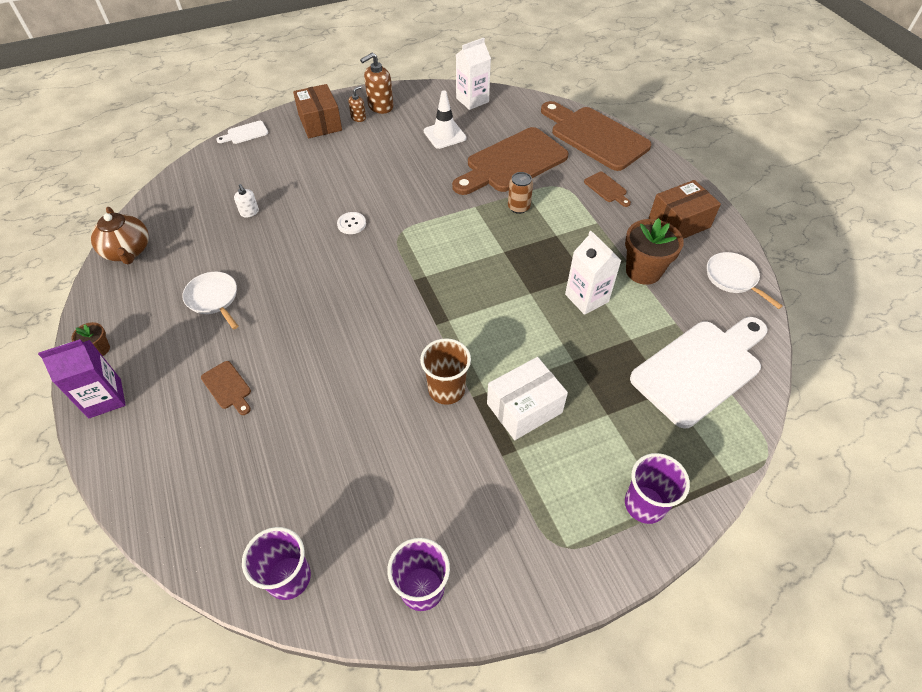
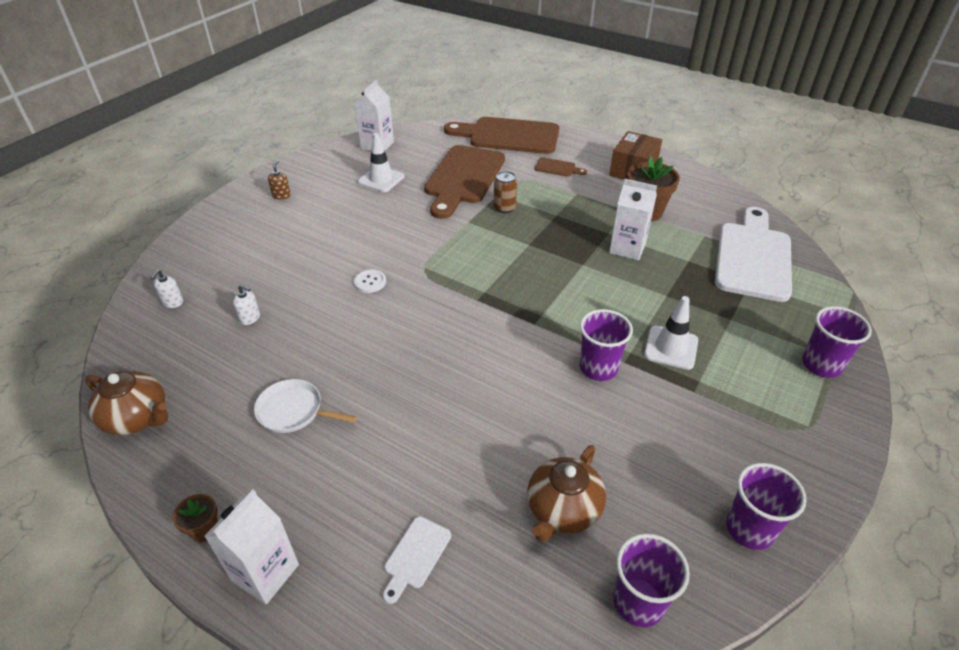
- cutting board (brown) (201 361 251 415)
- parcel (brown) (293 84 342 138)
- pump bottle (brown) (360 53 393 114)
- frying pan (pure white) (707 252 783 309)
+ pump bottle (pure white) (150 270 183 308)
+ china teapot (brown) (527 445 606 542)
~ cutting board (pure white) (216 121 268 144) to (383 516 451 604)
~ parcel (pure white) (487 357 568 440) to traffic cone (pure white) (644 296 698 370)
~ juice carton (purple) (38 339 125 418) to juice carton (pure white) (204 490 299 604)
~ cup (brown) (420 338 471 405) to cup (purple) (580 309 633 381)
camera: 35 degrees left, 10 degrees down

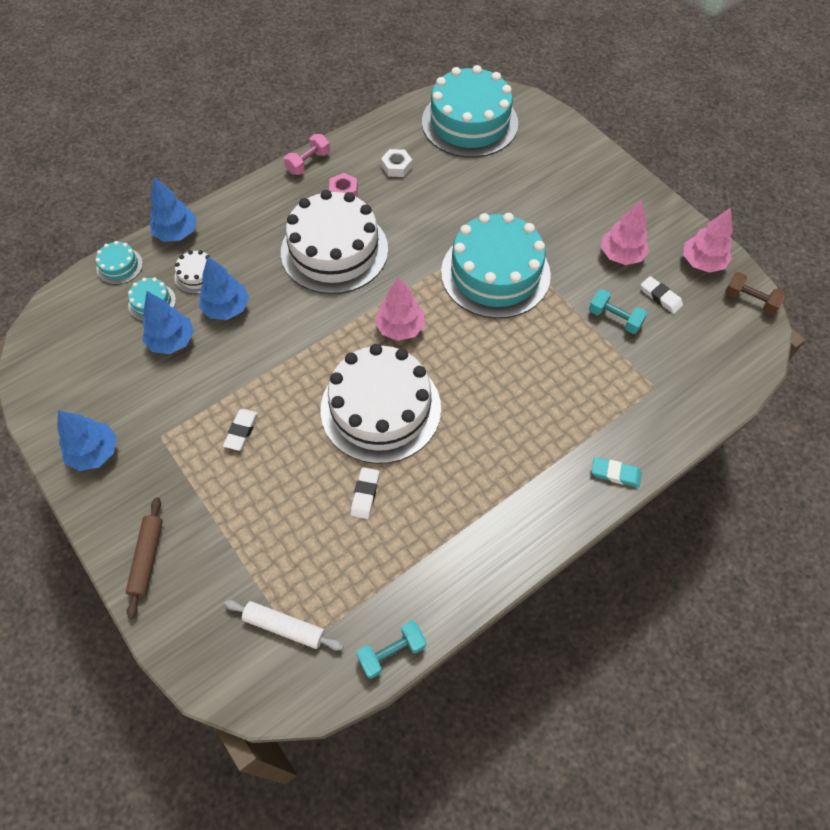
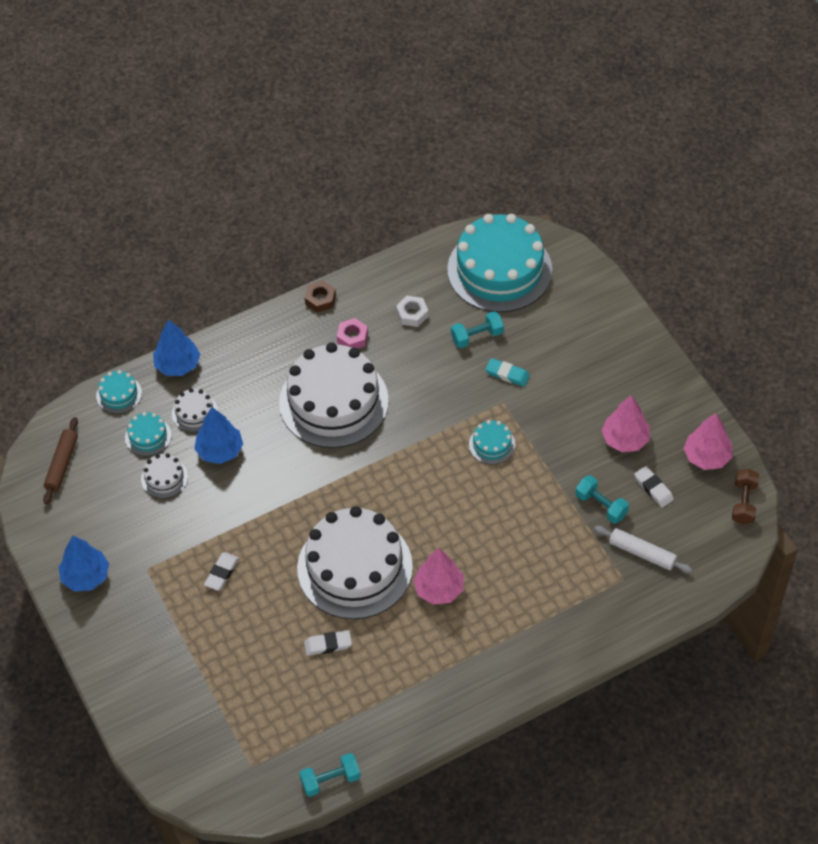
+ free weight (teal) (451 311 504 348)
~ pastry roller (brown) (126 497 163 618) to (43 417 78 505)
~ pastry roller (pure white) (224 600 344 651) to (594 526 693 573)
~ fir tree (rose-pink) (375 277 425 341) to (413 548 464 605)
~ gum eraser (teal) (592 457 642 488) to (485 358 530 387)
~ fir tree (blue) (142 291 194 354) to gateau (pure white) (141 453 188 498)
~ free weight (rose-pink) (284 134 330 175) to hexagon nut (brown) (305 281 336 313)
~ gum eraser (pure white) (350 467 379 519) = (304 630 352 656) 60 degrees clockwise
~ free weight (brown) (725 272 786 315) = (732 469 759 525) 60 degrees clockwise
~ gateau (teal) (441 213 551 319) = (469 420 515 465) x0.42
camera: 10 degrees right, 5 degrees down

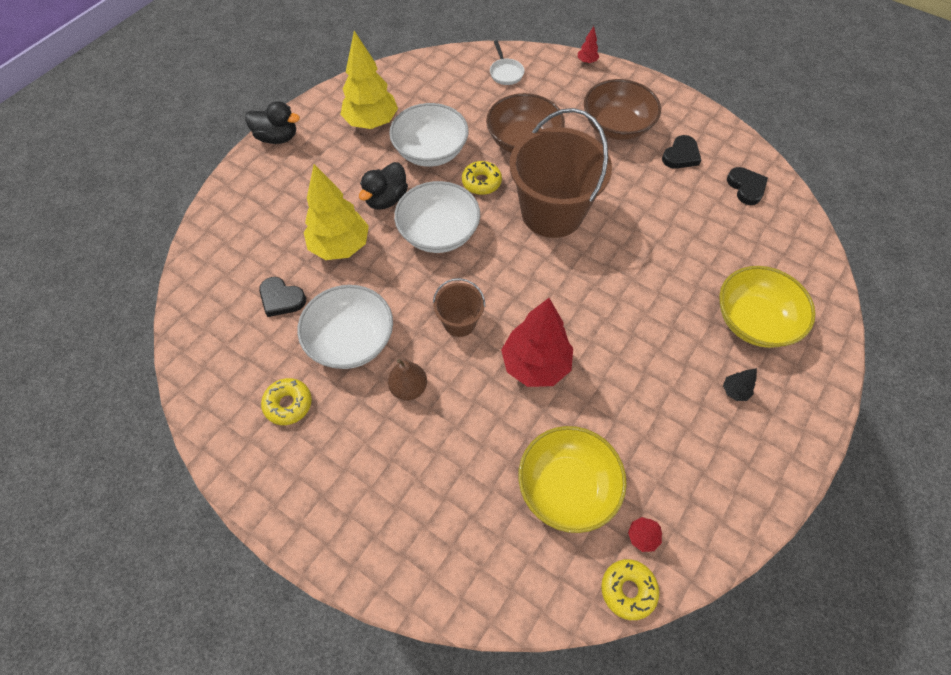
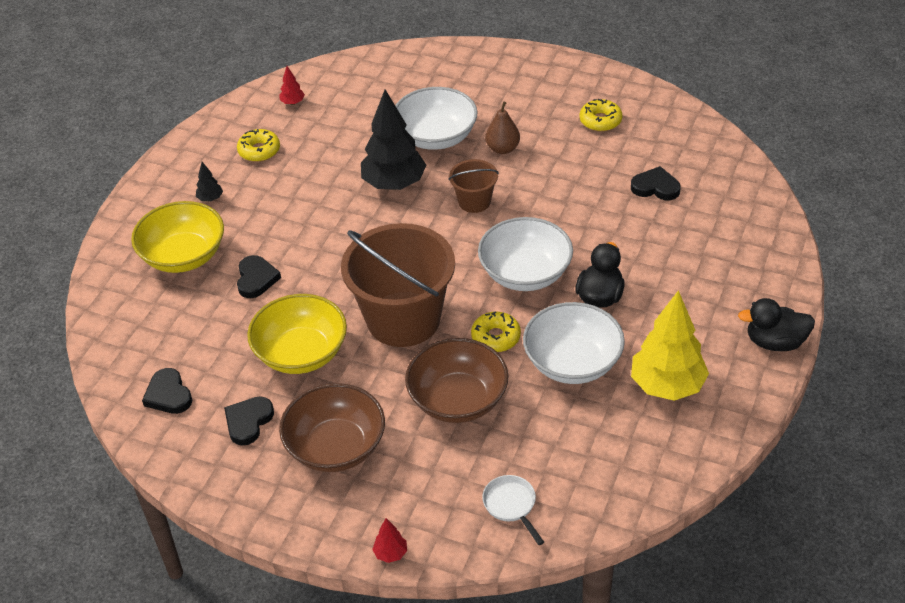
- fir tree (yellow) (304 164 369 260)
+ heart (black) (237 255 281 298)
~ deep dish (pure white) (297 285 393 369) to (395 87 478 150)
~ deep dish (yellow) (518 426 627 533) to (247 294 347 374)
~ glazed donut (yellow) (601 559 659 620) to (237 129 280 162)
~ fir tree (scarlet) (501 298 573 387) to fir tree (black) (361 89 426 190)
camera: 170 degrees right, 15 degrees down

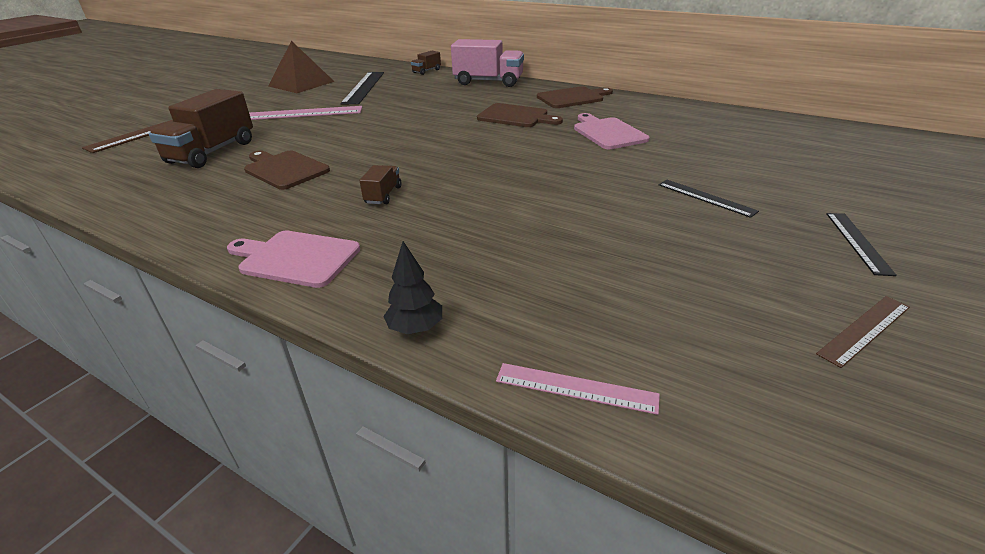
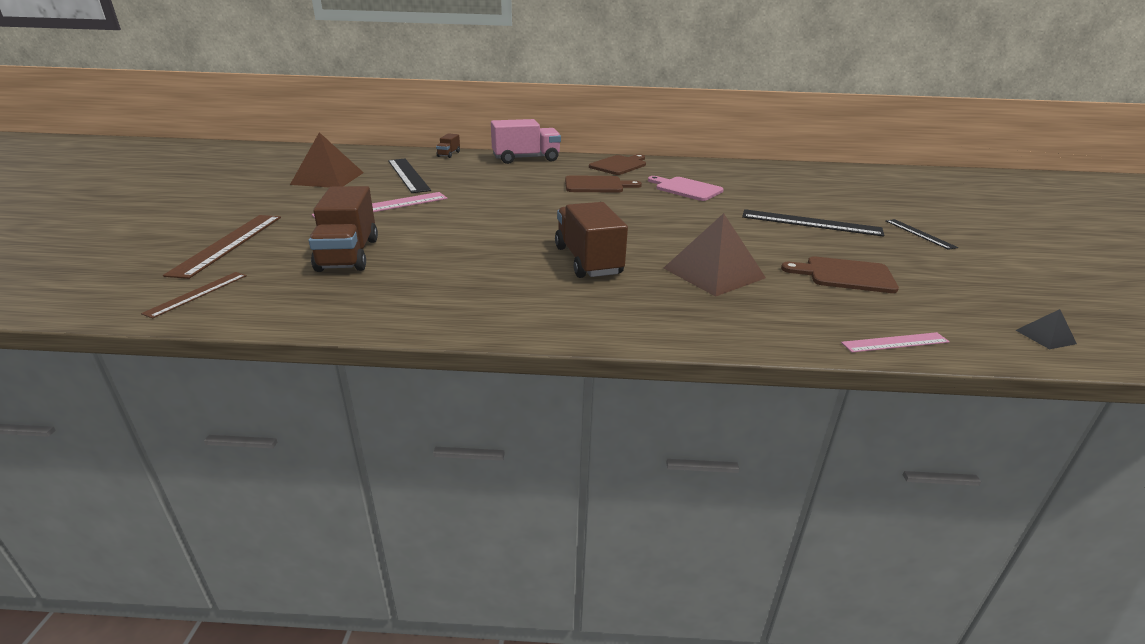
- cutting board (rose-pink) (227 231 360 288)
- fir tree (black) (383 241 442 334)
+ solid pyramid (brown) (664 213 766 297)
+ solid pyramid (black) (1016 309 1077 349)
~ cutting board (brown) (244 151 330 190) to (781 256 899 293)
~ ruler (brown) (816 296 910 368) to (141 272 247 318)
~ truck (brown) (359 165 401 204) = (555 202 628 278) x2.09
~ ruler (black) (658 180 759 218) = (742 209 884 237) x1.78
camera: 30 degrees left, 5 degrees down

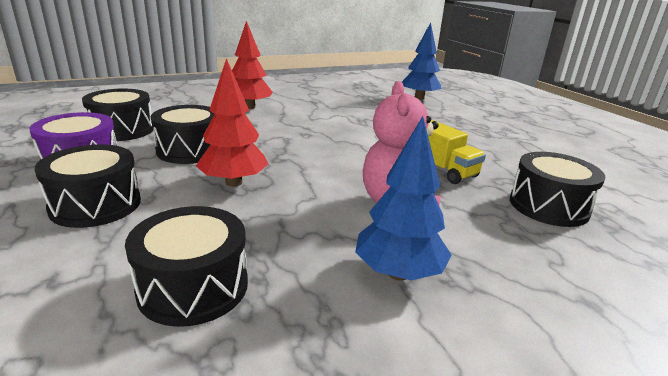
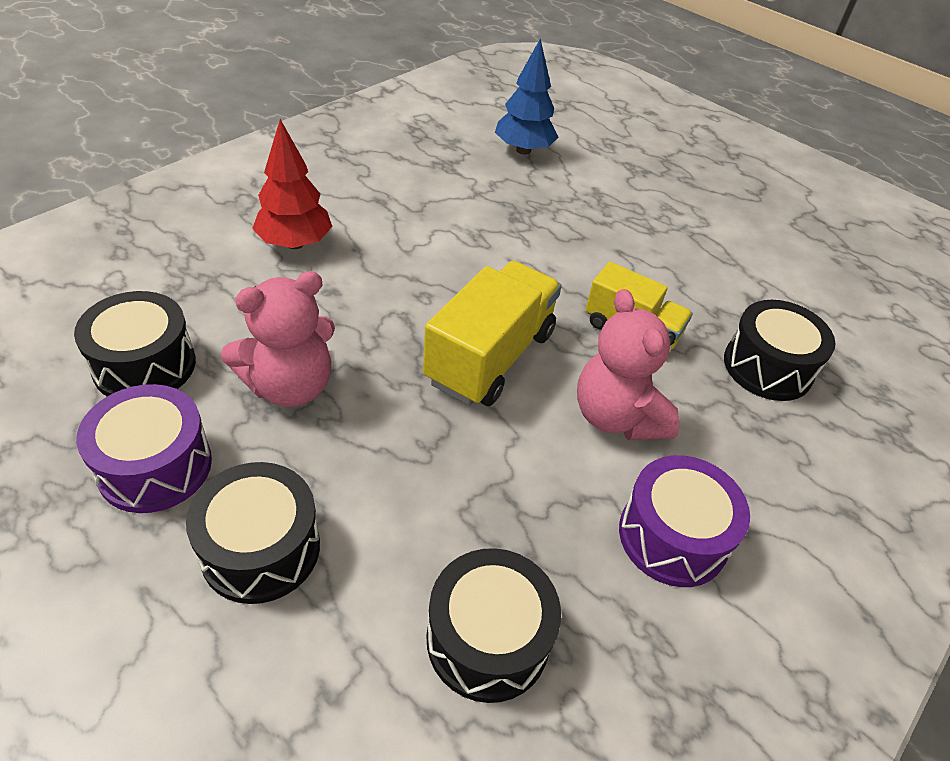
- fir tree (scarlet) (196 58 269 187)
+ truck (yellow) (423 261 562 406)
~ drum (black) (151 105 214 164) to stuffed bear (rose-pink) (221 271 335 407)
~ fir tree (blue) (355 116 452 280) to drum (purple) (619 455 750 587)
camera: 25 degrees left, 20 degrees up

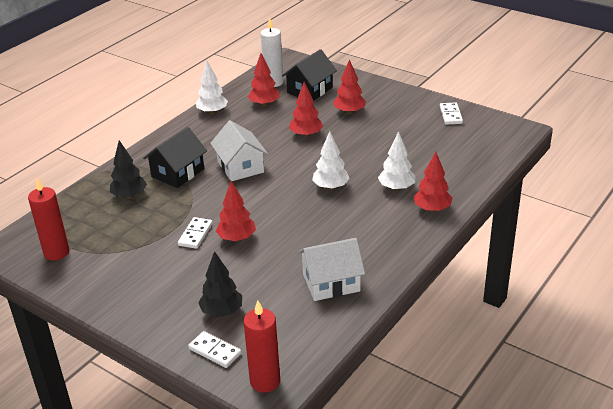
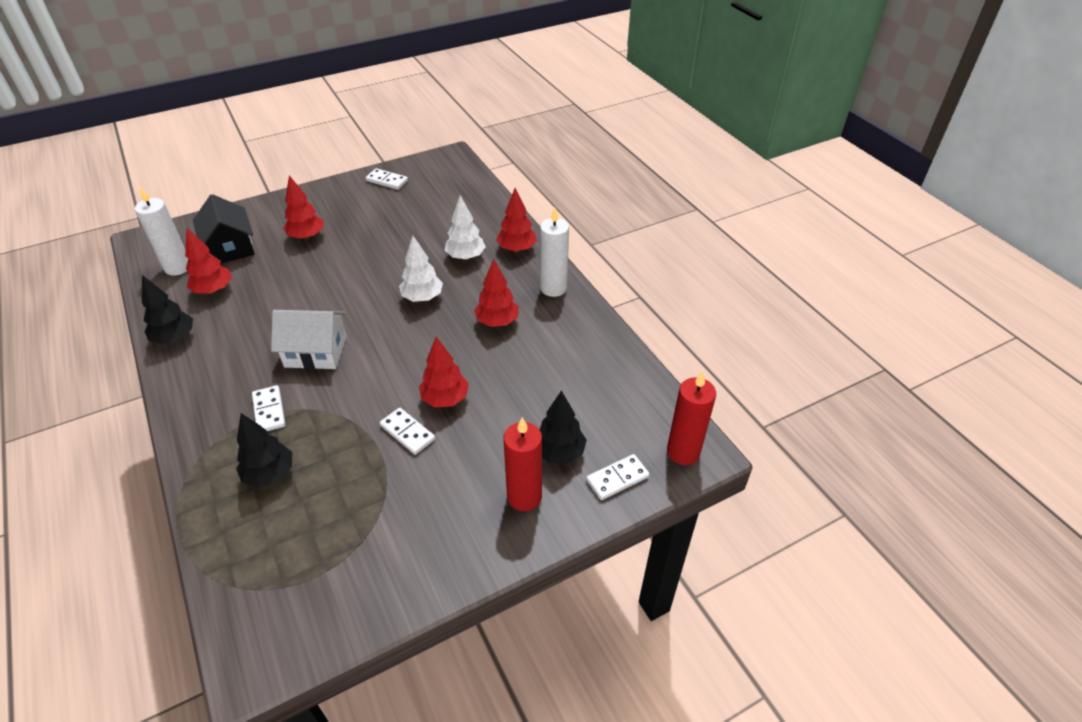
- toy house (pure white) (298 238 365 301)
+ wax candle (pure white) (540 207 569 297)
~ wax candle (scarlet) (28 178 69 260) to (504 417 542 511)
~ fir tree (scarlet) (289 82 323 138) to (474 259 519 327)
~ toy house (black) (143 127 207 188) to domino tile (pure white) (252 385 286 431)
~ fir tree (pure white) (196 61 228 115) to fir tree (black) (142 275 193 344)
camera: 65 degrees left, 10 degrees up

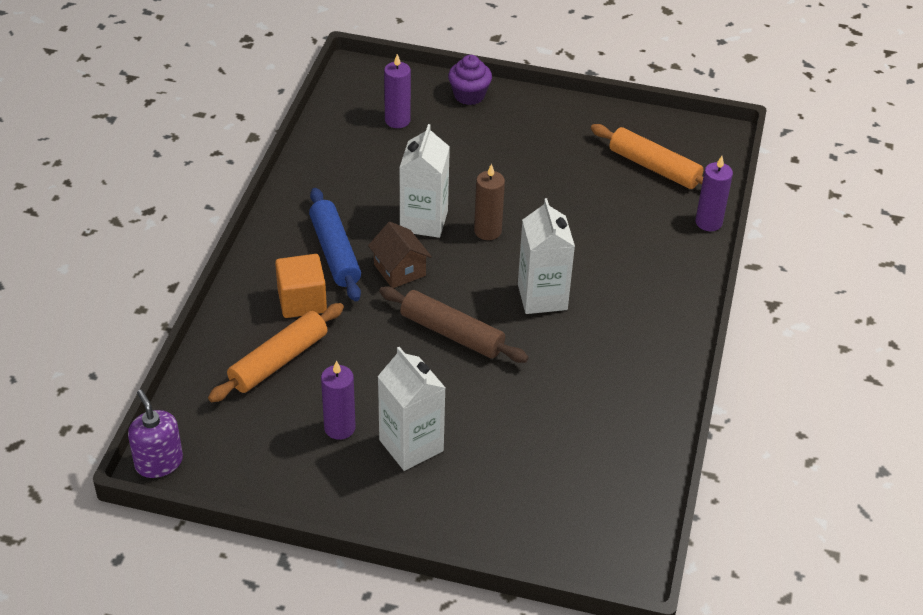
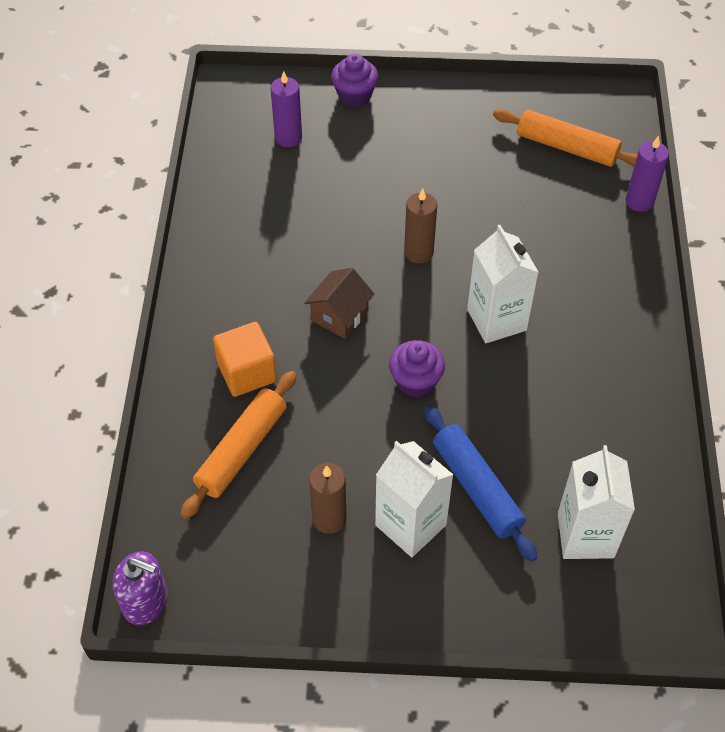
~ pastry roller (blue) (309 188 361 302) to (424 405 538 562)
~ juice carton (pure white) (399 124 450 238) to (558 445 635 559)
~ pastry roller (brown) (379 286 529 363) to muffin (purple) (389 340 445 398)
~ wax candle (purple) (321 360 356 440) to wax candle (brown) (309 463 346 534)
~ pump bottle (purple) (128 390 183 478) = (112 551 168 625) 150 degrees clockwise
~ toy house (brown) (368 222 432 288) = (304 268 374 339) 75 degrees clockwise
camera: 10 degrees left, 10 degrees up

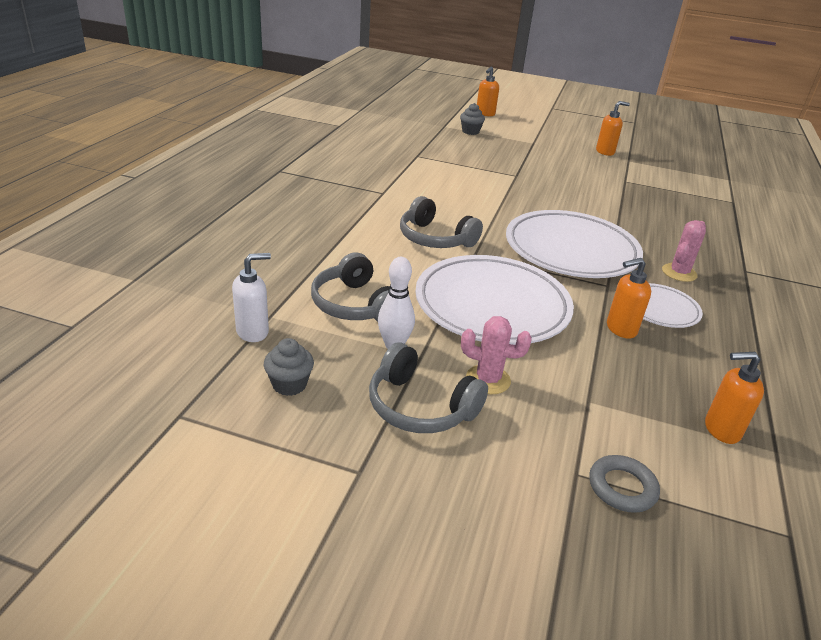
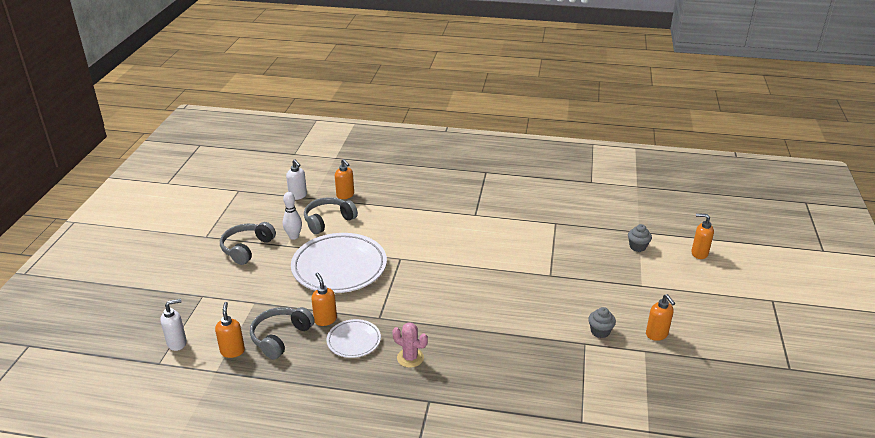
- cactus (rose-pink) (461 316 532 394)
- flat dish (pure white) (506 210 643 278)
- hoop (grey) (590 455 660 513)
+ pump bottle (pure white) (160 299 187 351)
+ pump bottle (bright orange) (335 159 354 199)
~ muffin (grey) (264 338 314 396) to (588 307 616 338)
~ headphones (grey) (400 196 483 248) to (250 307 315 359)
camera: 85 degrees right, 0 degrees up

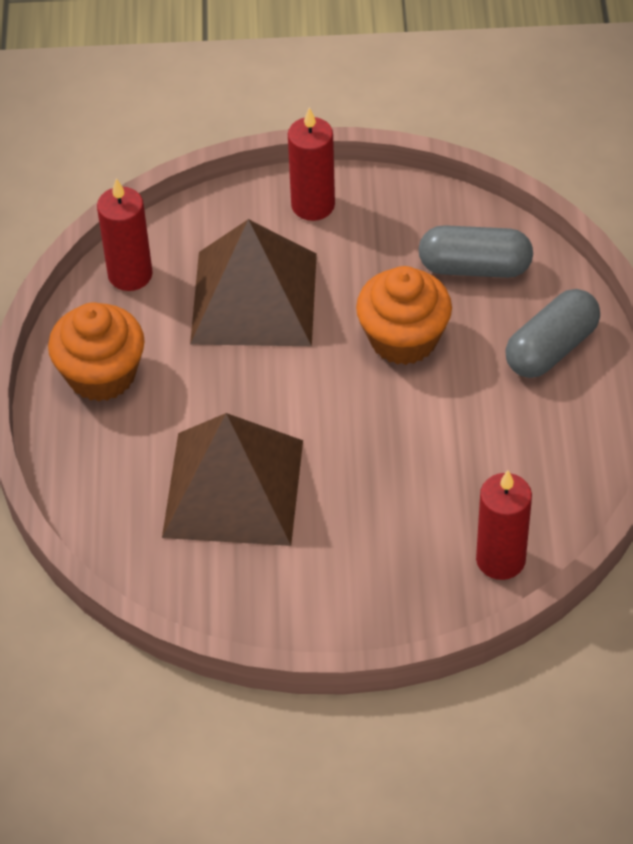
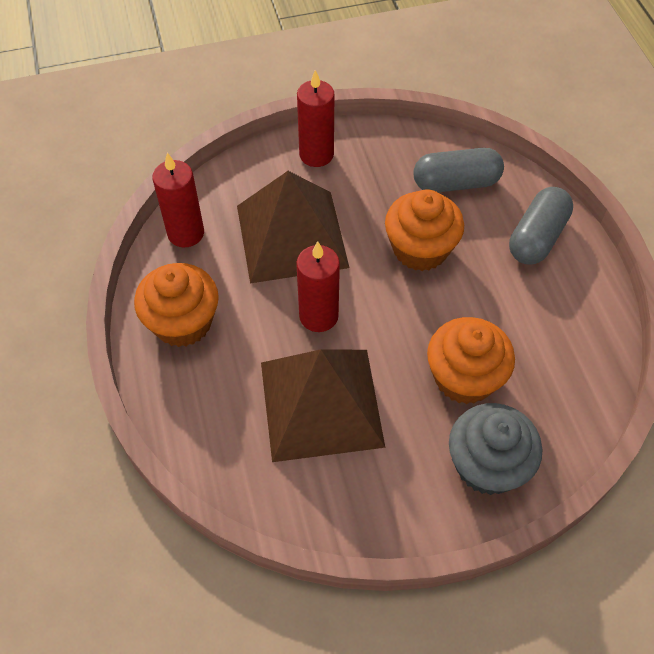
+ muffin (bright orange) (427 317 515 404)
+ muffin (grey) (449 403 542 495)
~ wax candle (scarlet) (476 470 532 580) to (296 241 340 332)
camera: 15 degrees left, 5 degrees up

